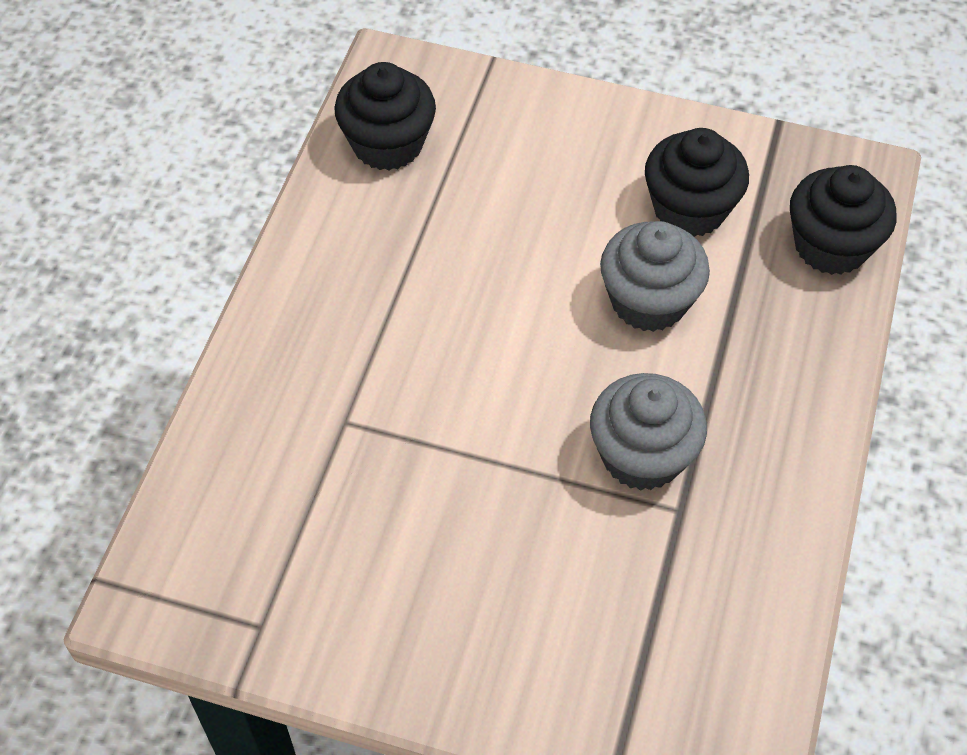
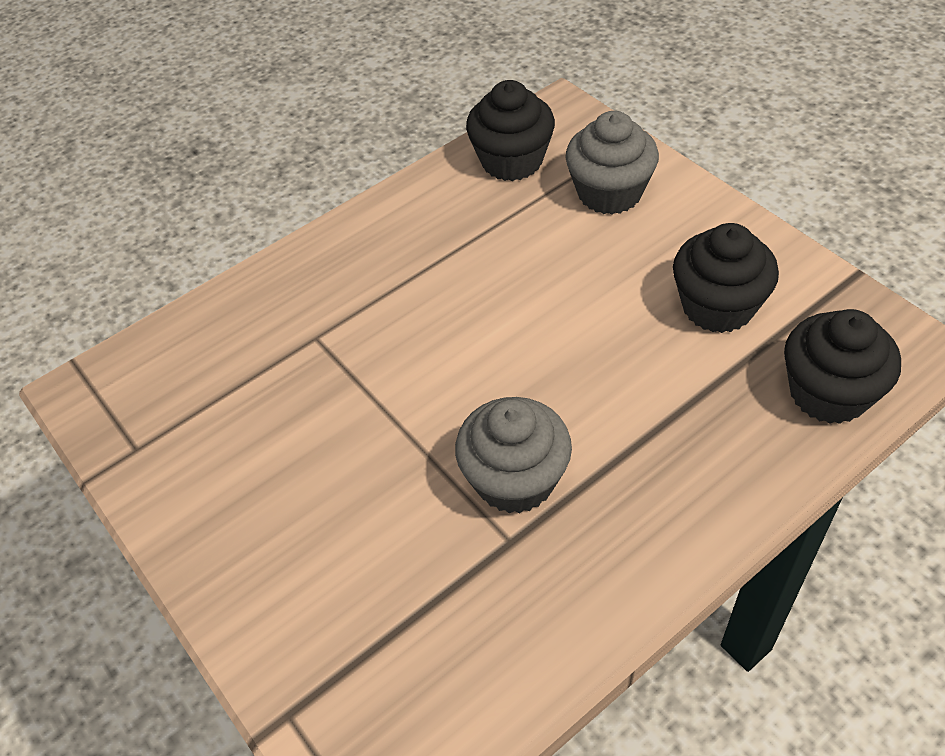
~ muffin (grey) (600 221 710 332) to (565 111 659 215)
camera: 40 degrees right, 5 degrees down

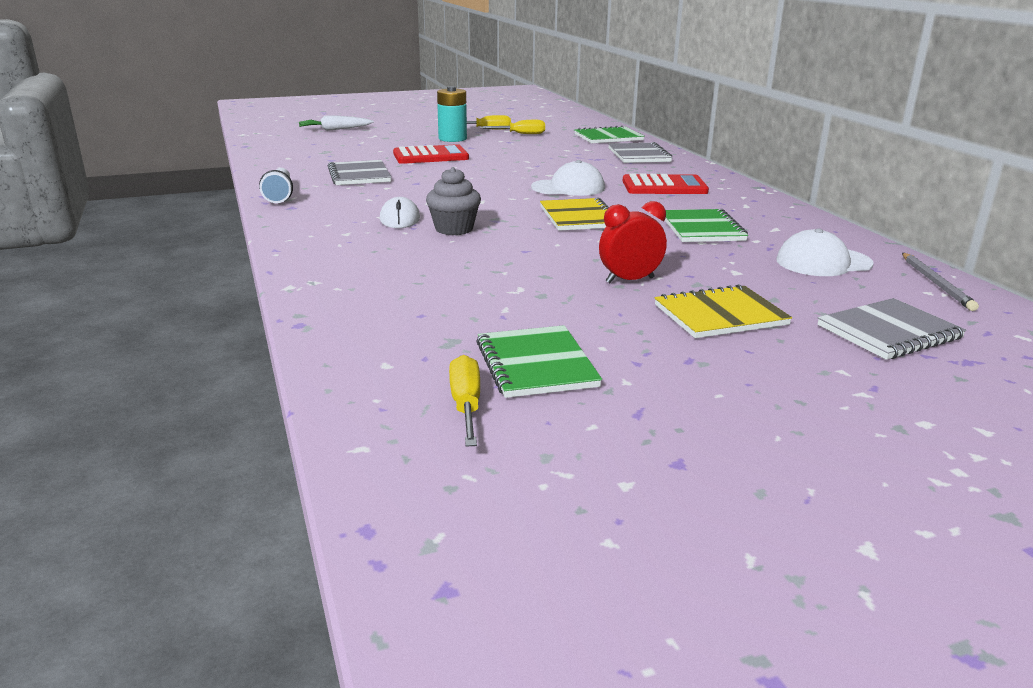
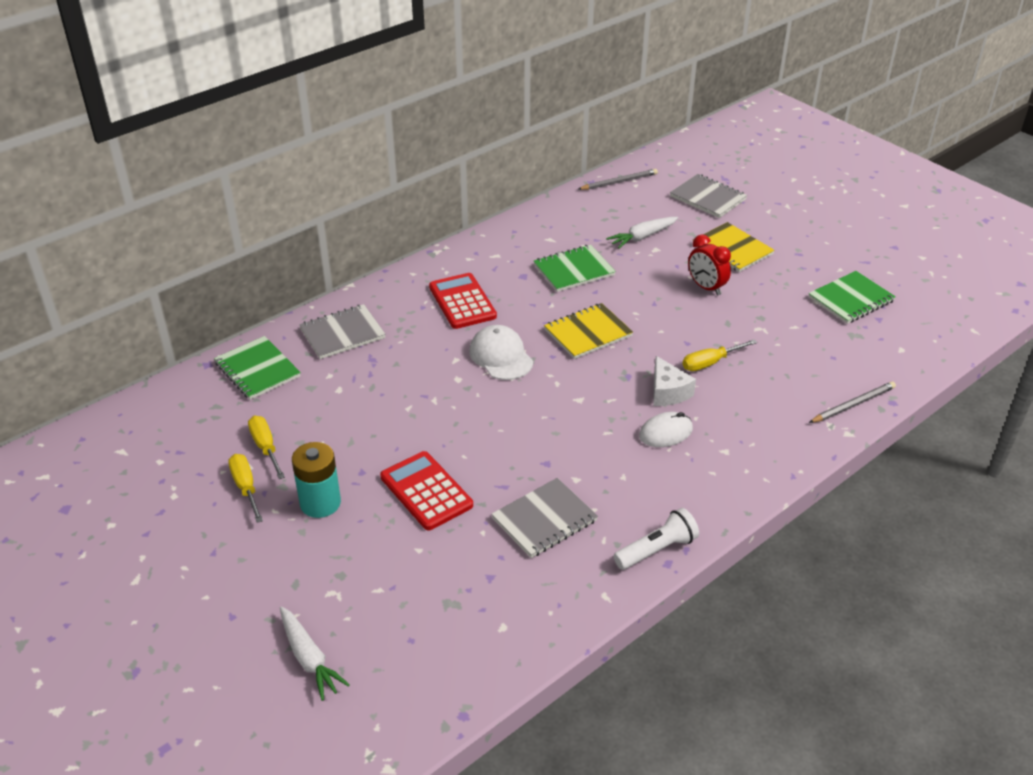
- baseball cap (pure white) (776 229 874 276)
+ root vegetable (pure white) (606 217 678 249)
+ lead pencil (grey) (809 381 896 423)
~ flat screwdriver (yellow) (449 355 480 447) to (683 339 757 371)
~ muffin (grey) (426 167 481 235) to cheese (pure white) (653 356 696 406)
camera: 110 degrees left, 15 degrees up

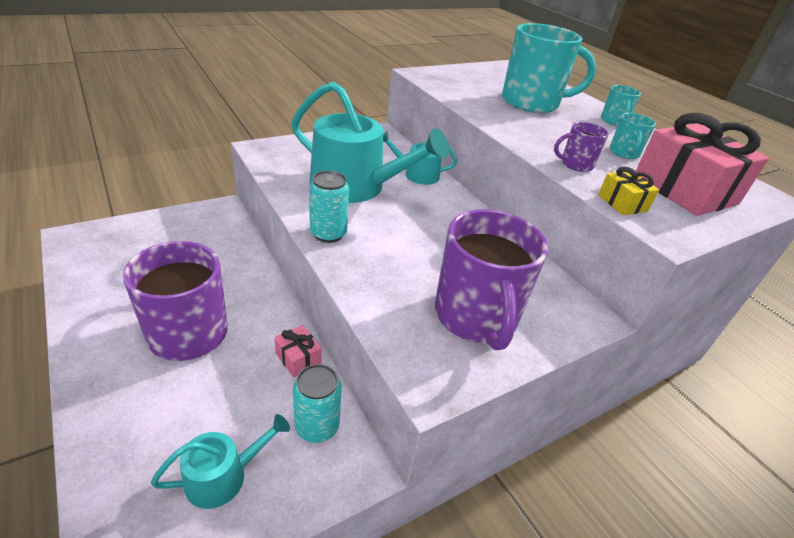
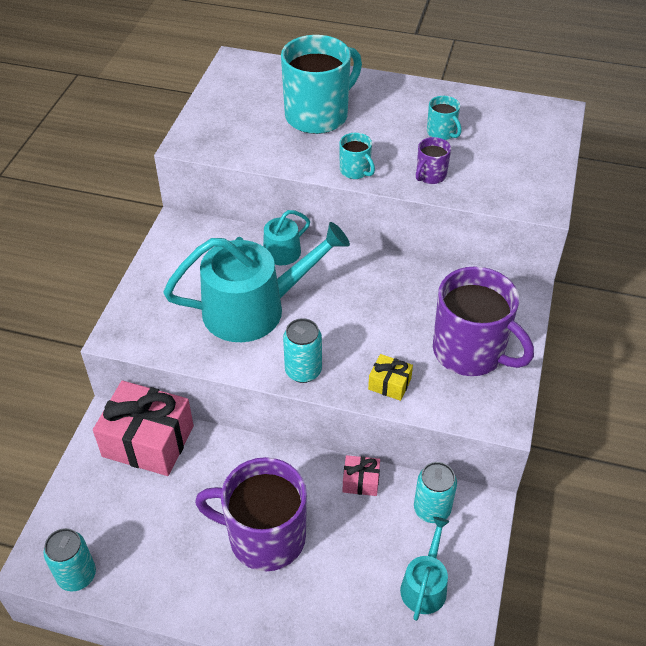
+ soda can (teal) (43 528 96 591)
~ gift (yellow) (598 167 659 215) to (368 354 413 401)
~ tea mug (teal) (601 85 641 126) to (339 133 375 179)
~ gift (rose-pink) (636 113 769 216) to (93 381 194 476)
camera: 40 degrees left, 10 degrees up

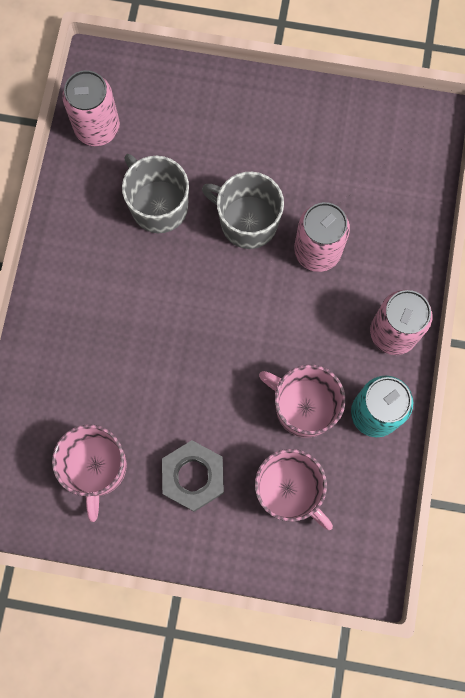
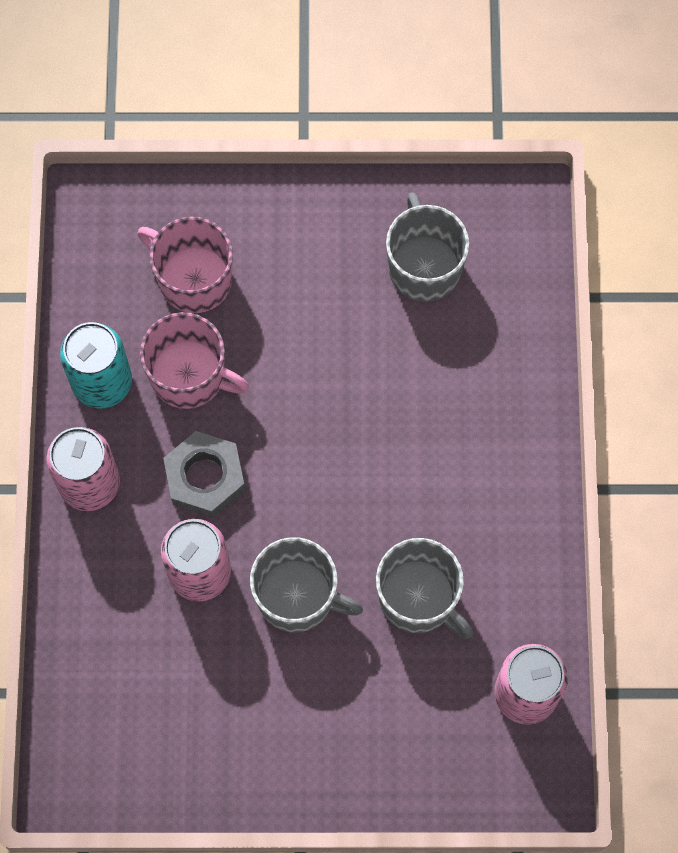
~ hexagon nut (grey) (162 440 224 512) to (163 431 245 518)
~ tea mug (rose-pink) (52 424 127 522) to tea mug (grey) (386 192 469 302)
camera: 170 degrees right, 5 degrees down

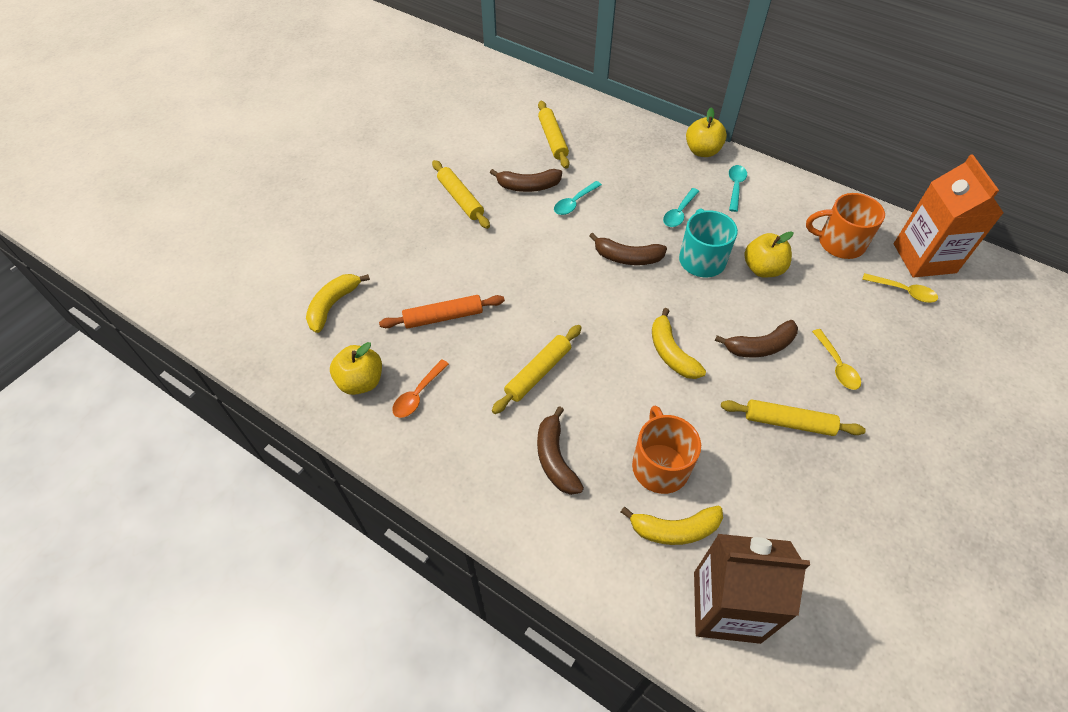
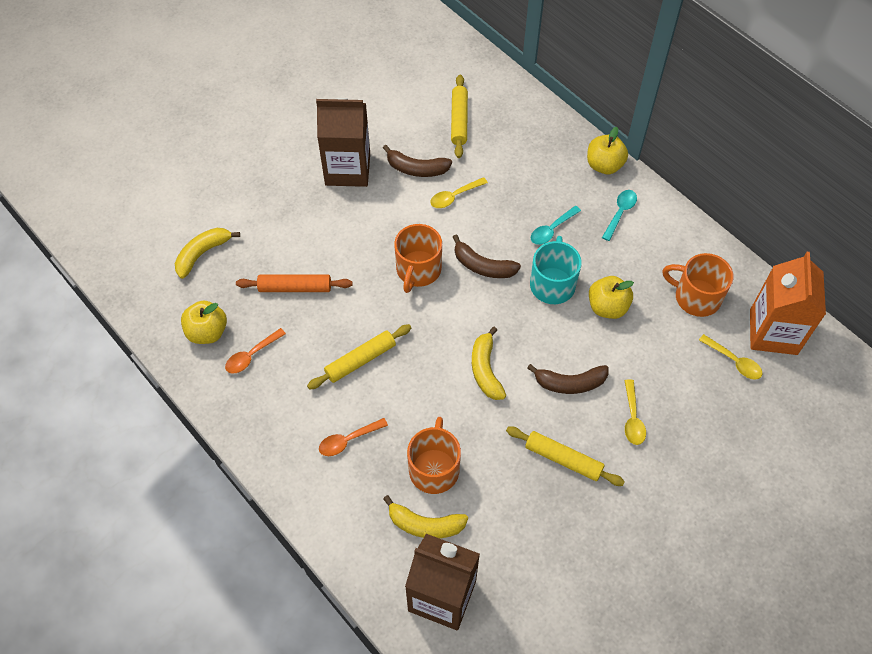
+ tea mug (bright orange) (394 224 442 293)
~ pastry roller (yellow) (432 160 490 229) to juice carton (brown) (316 98 370 187)
~ banana fruit (brown) (537 406 584 495) to tablespoon (bright orange) (319 418 388 456)
~ tablespoon (teal) (554 181 602 215) to tablespoon (yellow) (430 177 488 208)
camera: 15 degrees right, 5 degrees up

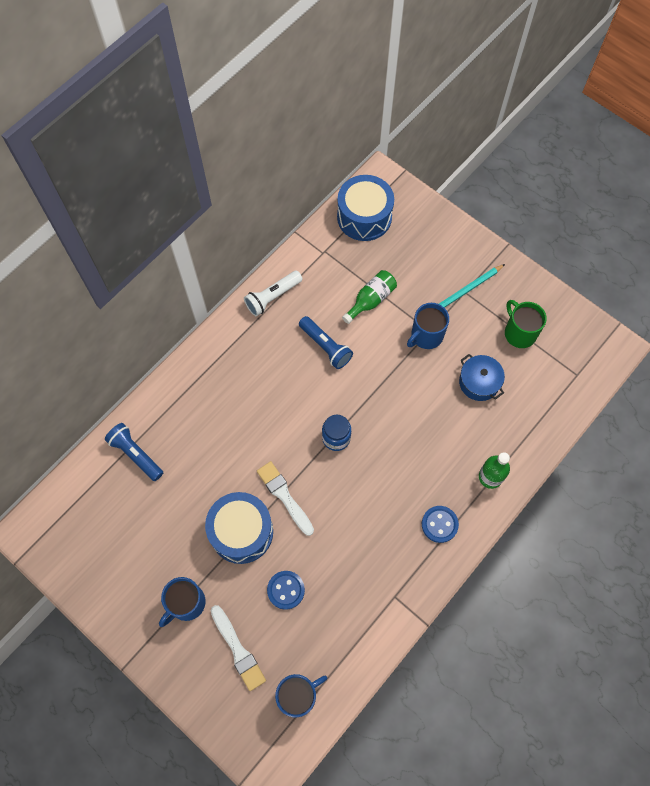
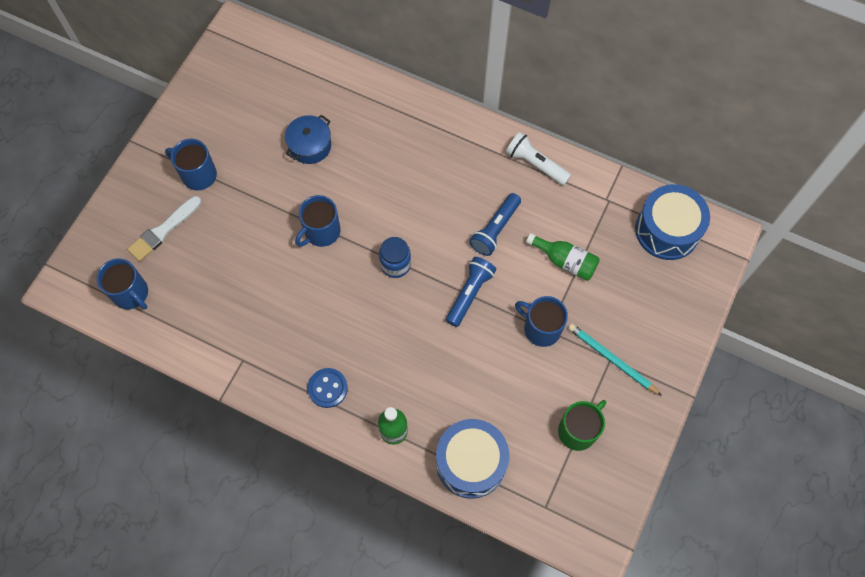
- sewing button (blue) (267 571 305 610)
~ flashlight (blue) (105 423 163 481) to (446 257 497 327)
~ drum (blue) (205 492 273 564) to (436 419 509 498)
~ cooking pot (blue) (459 354 505 401) to (285 115 331 164)
~ paintbrush (pure white) (257 461 314 536) to tea mug (blue) (295 195 340 247)
camera: 75 degrees right, 0 degrees up

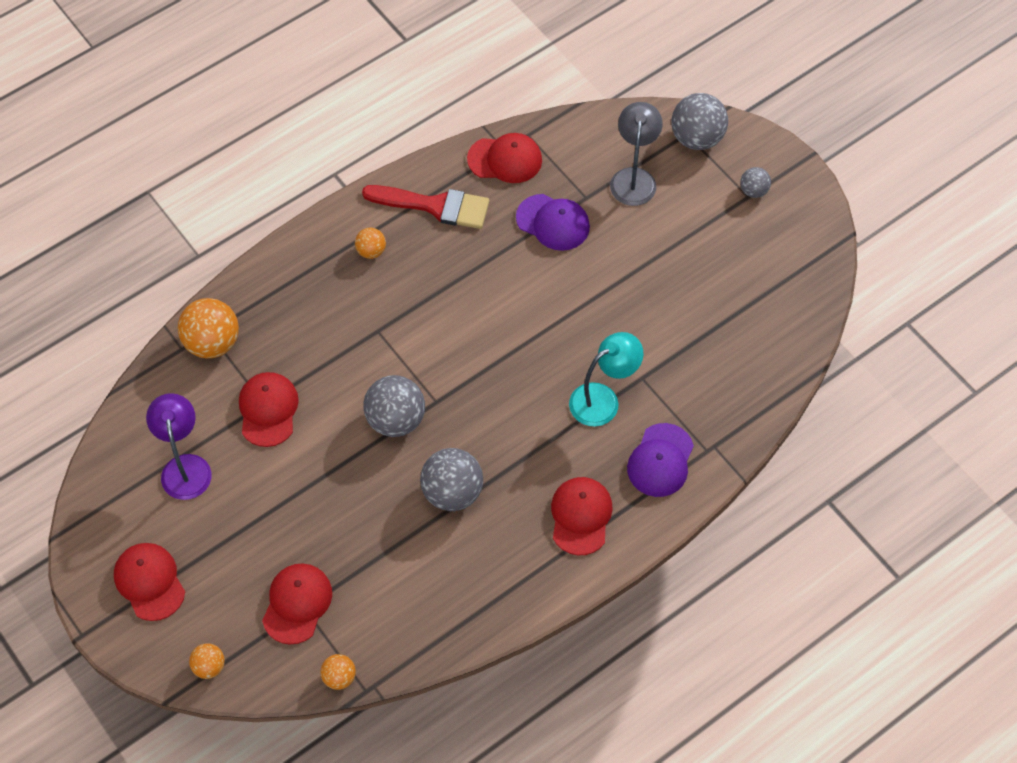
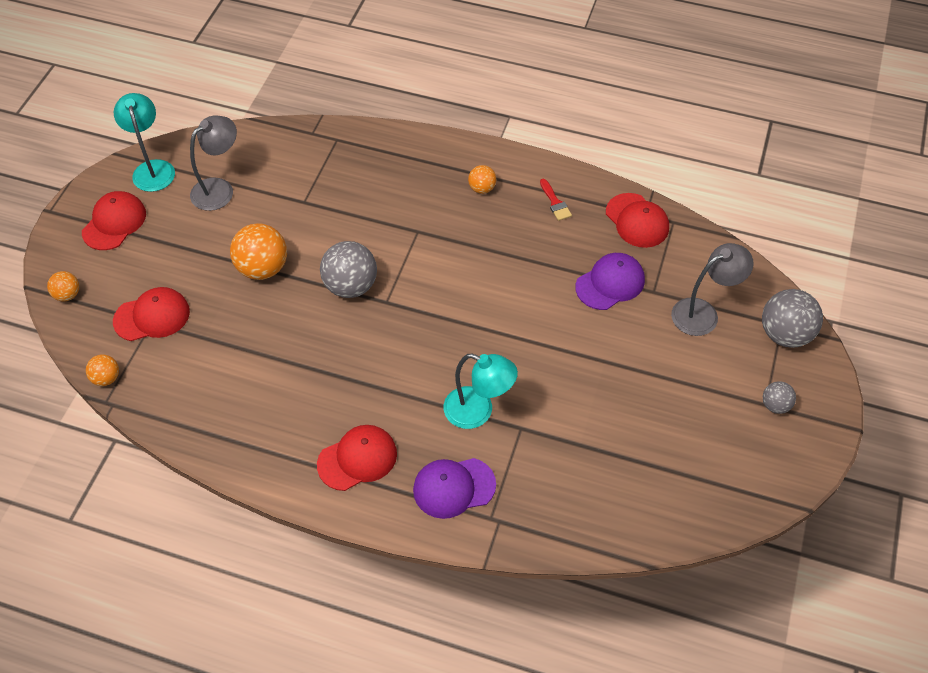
- baseball cap (scarlet) (239 372 299 447)
- play ball (grey) (420 448 483 511)
+ desk lamp (teal) (114 93 175 192)
~ play ball (bright orange) (178 298 239 358) to (230 223 287 280)
~ desk lamp (purple) (146 393 212 500) to desk lamp (grey) (190 116 237 211)
~ baseball cap (purple) (516 194 590 251) = (575 253 645 310) 120 degrees counterclockwise
~ paintbrush (scarlet) (362 185 490 229) = (540 179 572 221) x0.47
camera: 55 degrees right, 5 degrees down

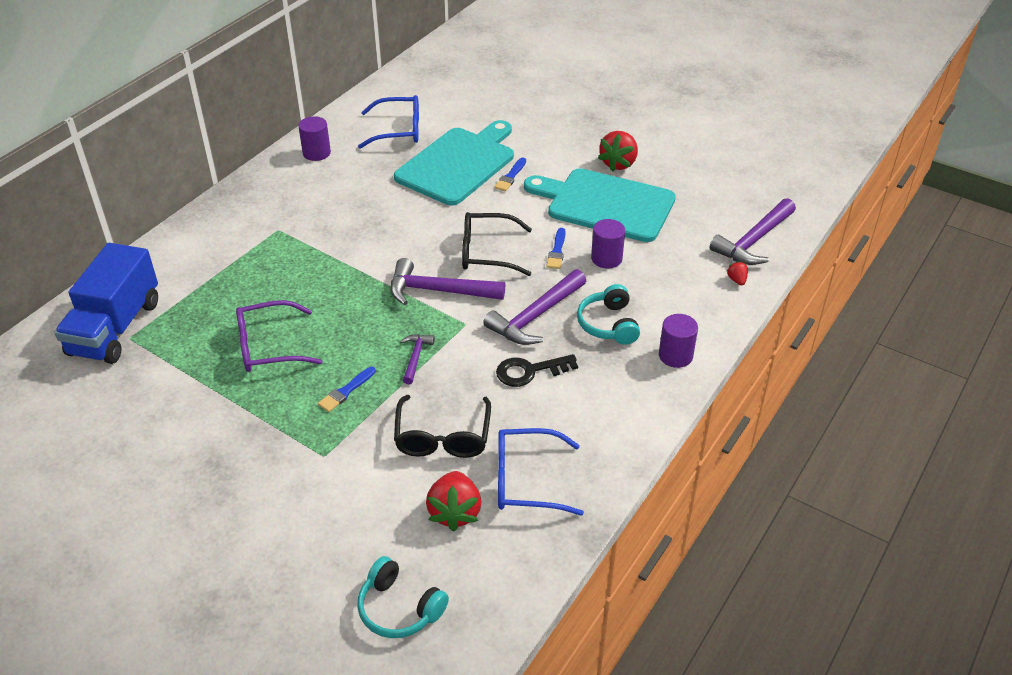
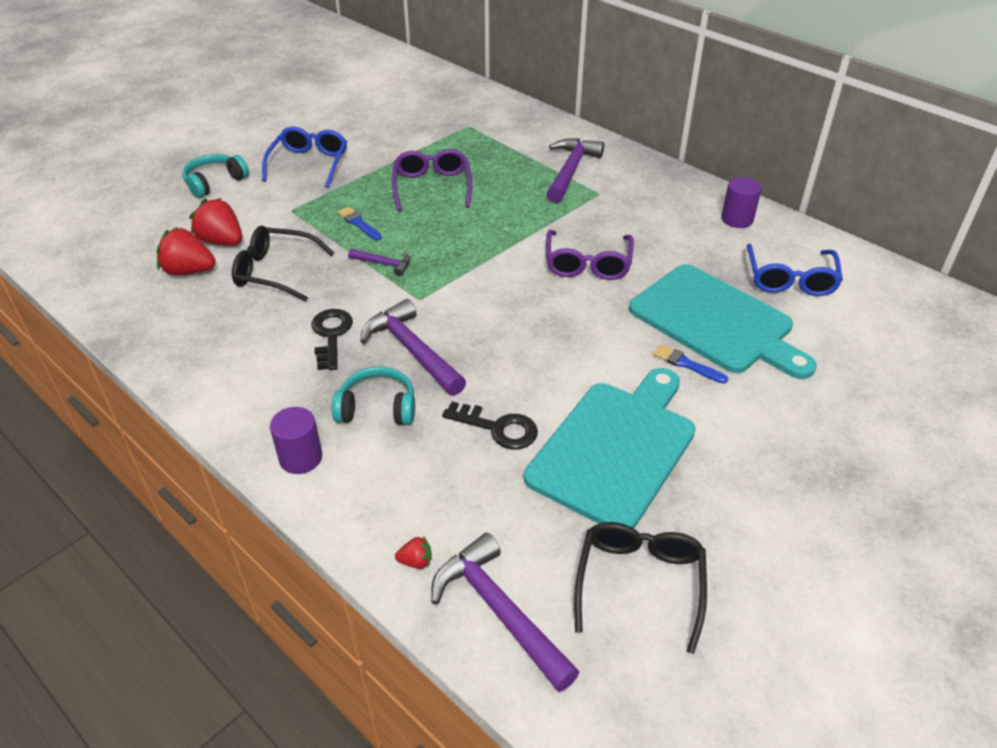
- truck (blue) (54 243 158 364)
- paintbrush (blue) (546 228 566 269)
+ eyeglasses (purple) (546 230 634 280)
~ headphones (teal) (357 556 449 638) to (182 154 249 198)
~ claw hammer (purple) (390 258 505 305) to (546 138 604 203)
~ eyeglasses (black) (462 212 532 276) to (574 522 707 654)
~ eyeglasses (blue) (498 428 584 516) to (262 127 347 188)
~ strawberry (scarlet) (598 131 638 172) to (189 198 242 245)
~ cylinder (purple) (591 219 625 268) to latchkey (black) (442 401 538 450)
camera: 100 degrees right, 0 degrees up

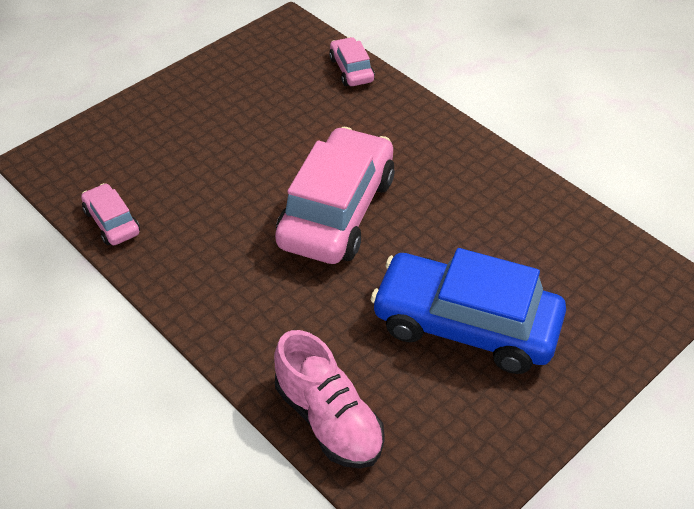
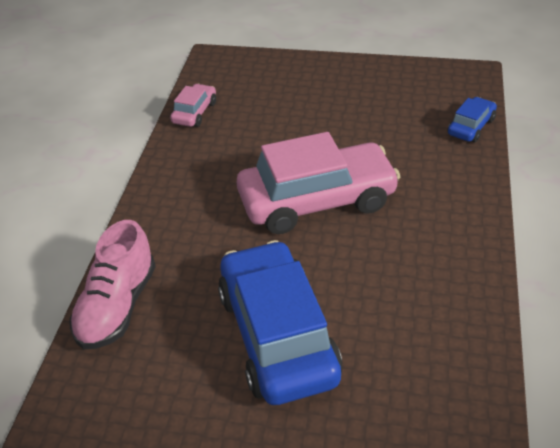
~ car (rose-pink) (329 37 375 86) to car (blue) (448 97 497 142)
camera: 55 degrees right, 5 degrees down

